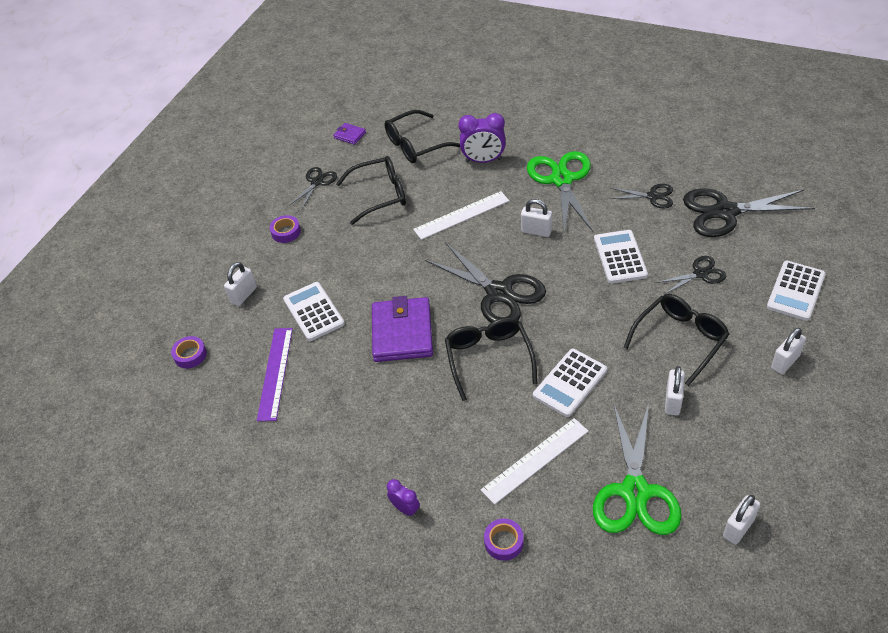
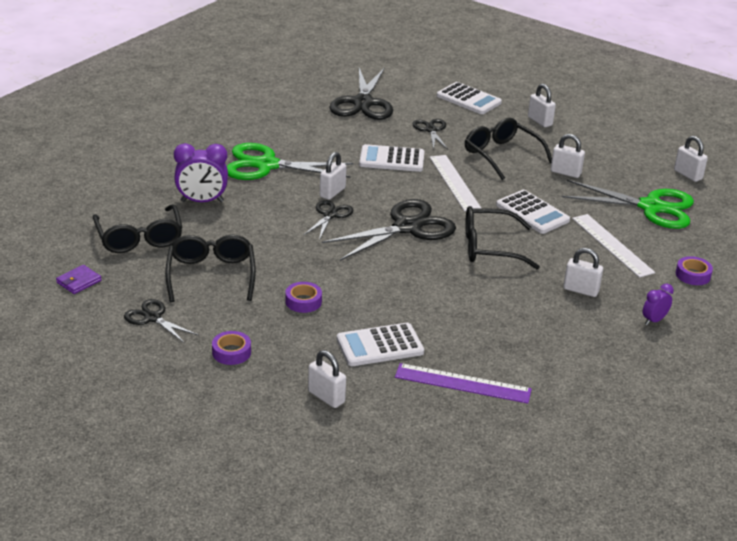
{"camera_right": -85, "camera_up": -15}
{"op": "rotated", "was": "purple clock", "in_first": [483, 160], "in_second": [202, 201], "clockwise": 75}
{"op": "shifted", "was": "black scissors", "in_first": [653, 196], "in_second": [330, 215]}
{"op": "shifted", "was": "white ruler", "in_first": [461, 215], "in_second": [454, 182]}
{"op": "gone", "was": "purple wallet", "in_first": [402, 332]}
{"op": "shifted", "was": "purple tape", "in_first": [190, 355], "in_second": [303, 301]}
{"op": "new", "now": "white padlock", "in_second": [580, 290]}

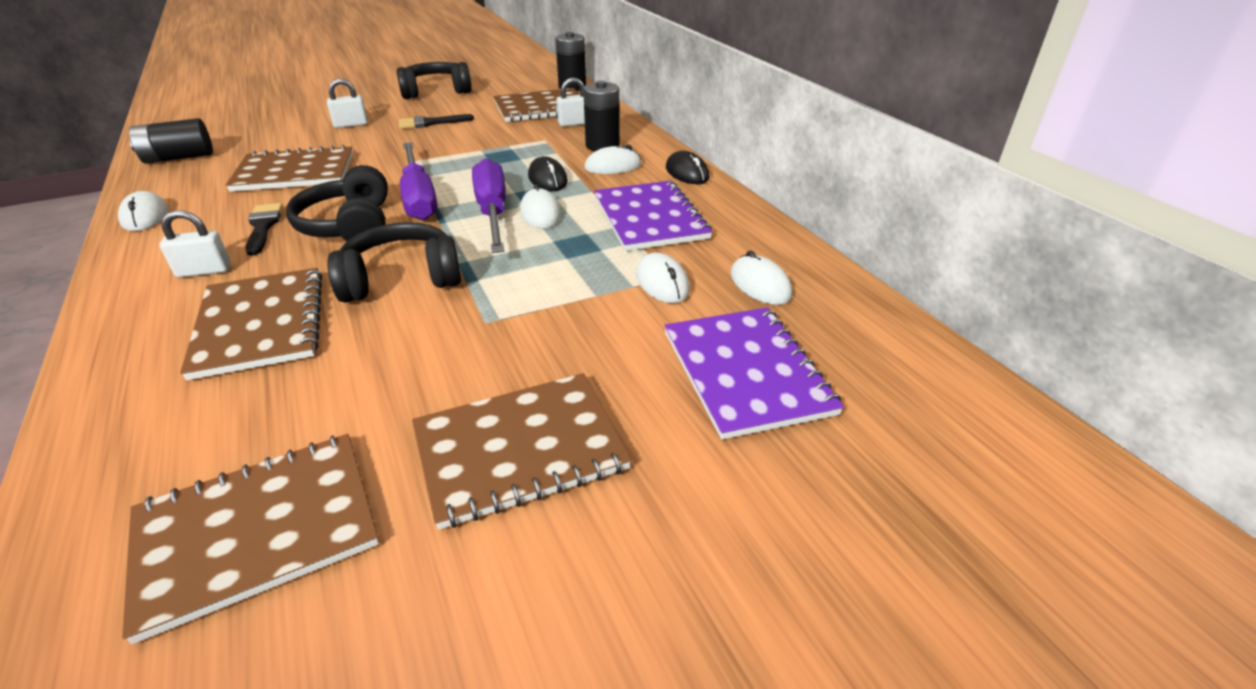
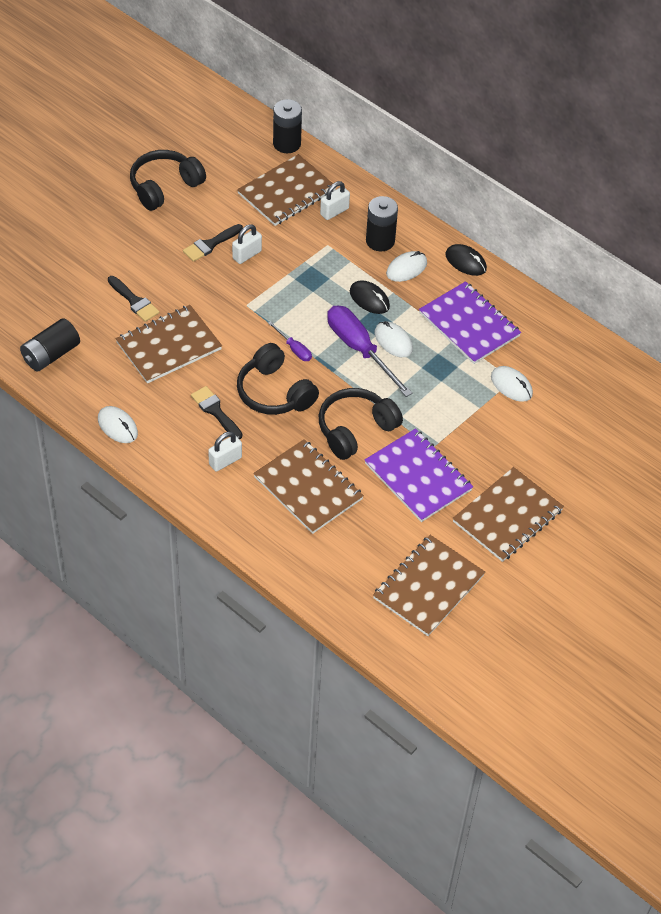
{"camera_right": -25, "camera_up": 15}
{"op": "shifted", "was": "white padlock", "in_first": [351, 124], "in_second": [247, 255]}
{"op": "scaled", "was": "purple screwdriver", "in_first": [419, 198], "in_second": [294, 349], "ratio": 0.48}
{"op": "gone", "was": "white mouse", "in_first": [760, 284]}
{"op": "shifted", "was": "purple notebook", "in_first": [745, 372], "in_second": [418, 477]}
{"op": "new", "now": "black brush", "in_second": [134, 301]}

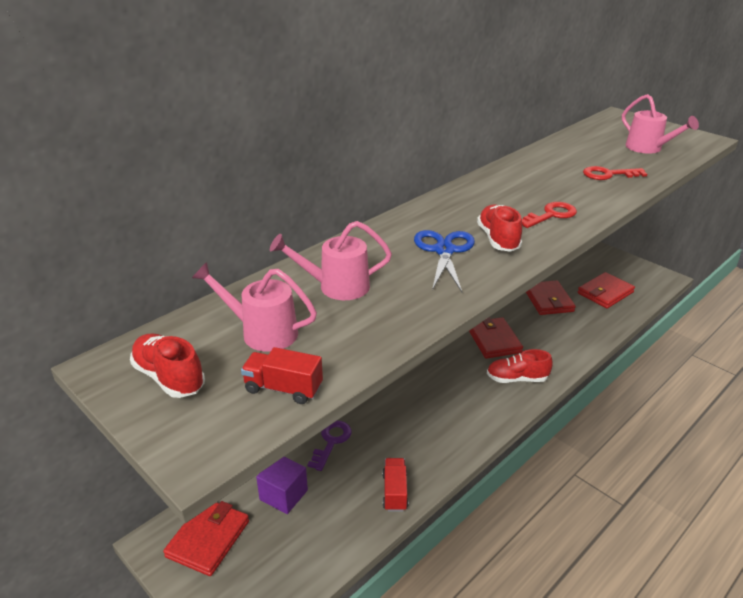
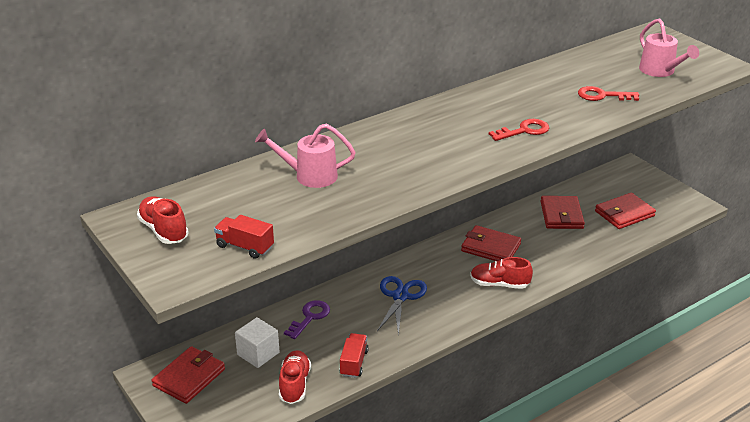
{"camera_right": 10, "camera_up": 0}
{"op": "shifted", "was": "red shoe", "in_first": [498, 239], "in_second": [294, 384]}
{"op": "shifted", "was": "blue scissors", "in_first": [444, 251], "in_second": [400, 296]}
{"op": "gone", "was": "pink watering can", "in_first": [261, 332]}
{"op": "rotated", "was": "red wallet", "in_first": [494, 340], "in_second": [490, 247], "clockwise": -60}
{"op": "repainted", "was": "purple cube", "now": "white cube", "in_first": [283, 495], "in_second": [258, 353]}

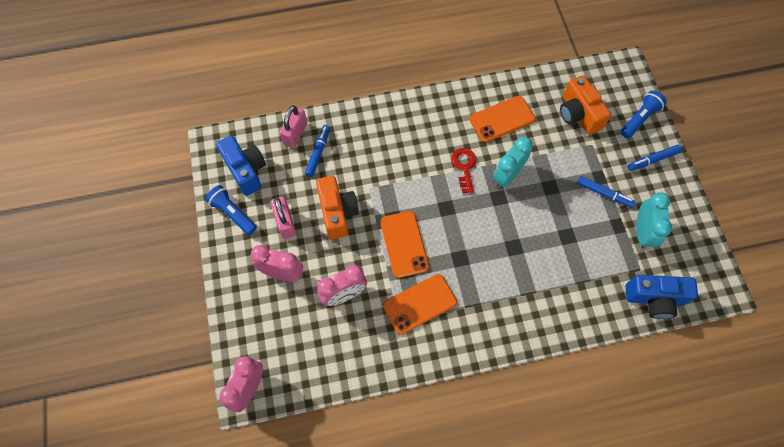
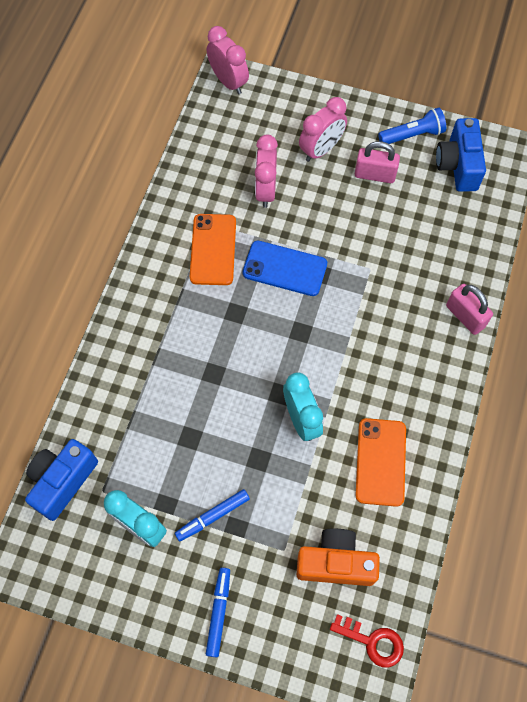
{"camera_right": 120, "camera_up": 0}
{"op": "gone", "was": "blue flashlight", "in_first": [639, 119]}
{"op": "shifted", "was": "pink padlock", "in_first": [295, 134], "in_second": [465, 316]}
{"op": "gone", "was": "blue marker", "in_first": [318, 152]}
{"op": "rotated", "was": "blue camera", "in_first": [246, 170], "in_second": [458, 165], "clockwise": 90}
{"op": "shifted", "was": "red key", "in_first": [464, 167], "in_second": [372, 641]}
{"op": "gone", "was": "orange camera", "in_first": [337, 213]}
{"op": "repainted", "was": "orange phone", "now": "blue phone", "in_first": [404, 244], "in_second": [284, 268]}

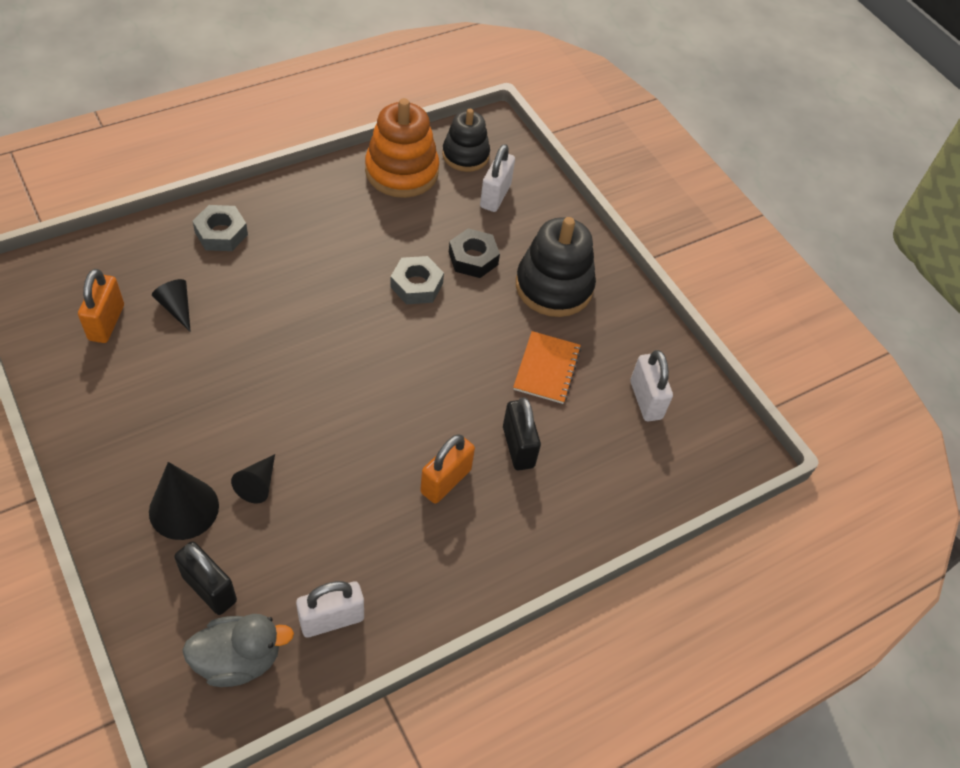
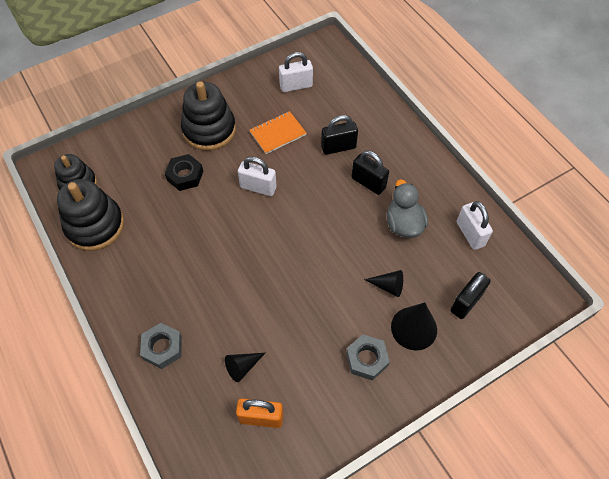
{"camera_right": -85, "camera_up": 5}
{"op": "repainted", "was": "orange stacking toy", "now": "black stacking toy", "in_first": [401, 172], "in_second": [95, 225]}
{"op": "shifted", "was": "white padlock", "in_first": [495, 196], "in_second": [258, 187]}
{"op": "shifted", "was": "grey nut", "in_first": [416, 285], "in_second": [367, 359]}
{"op": "rotated", "was": "orange notebook", "in_first": [546, 369], "in_second": [278, 133], "clockwise": -45}
{"op": "repainted", "was": "orange padlock", "now": "black padlock", "in_first": [445, 481], "in_second": [368, 183]}
{"op": "shifted", "was": "grey duck", "in_first": [239, 659], "in_second": [403, 224]}

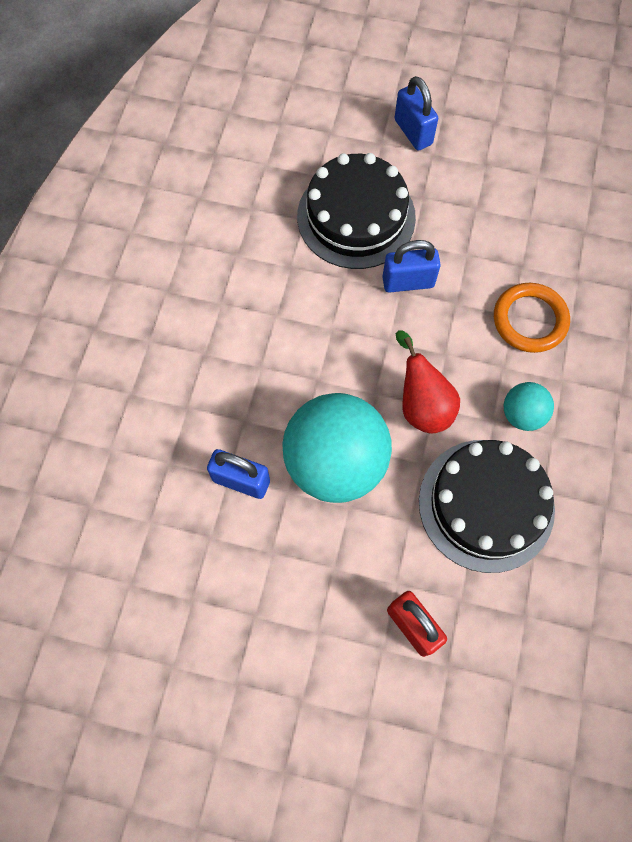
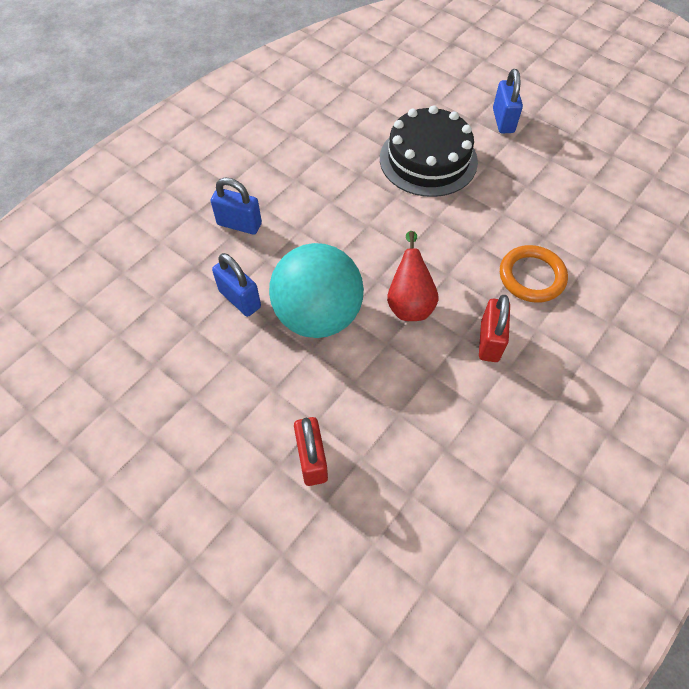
{"camera_right": 25, "camera_up": -10}
{"op": "shifted", "was": "blue padlock", "in_first": [408, 282], "in_second": [239, 224]}
{"op": "swapped", "was": "turquoise ball", "now": "red padlock", "in_first": [522, 414], "in_second": [489, 341]}
{"op": "gone", "was": "black cake", "in_first": [486, 504]}

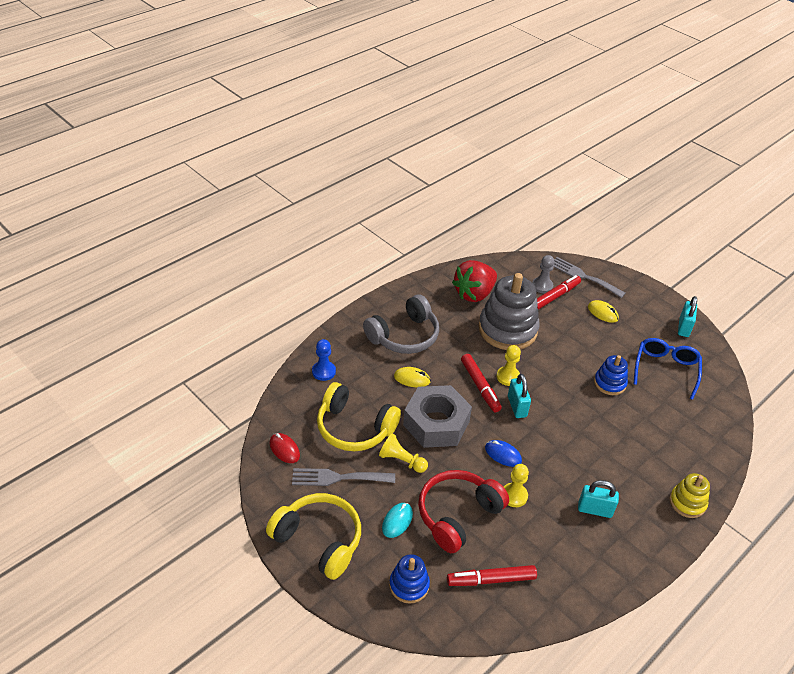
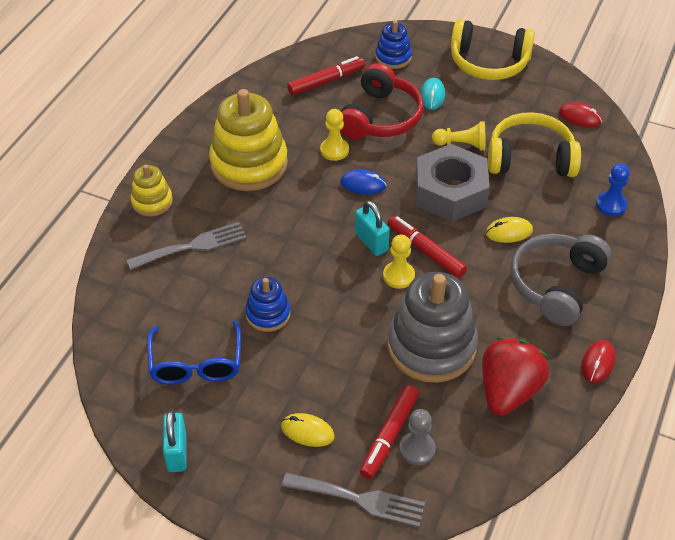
{"camera_right": 160, "camera_up": 5}
{"op": "shifted", "was": "grey fork", "in_first": [338, 478], "in_second": [193, 246]}
{"op": "swapped", "was": "turquoise padlock", "now": "yellow stacking toy", "in_first": [595, 510], "in_second": [249, 164]}
{"op": "new", "now": "red mouse", "in_second": [598, 363]}

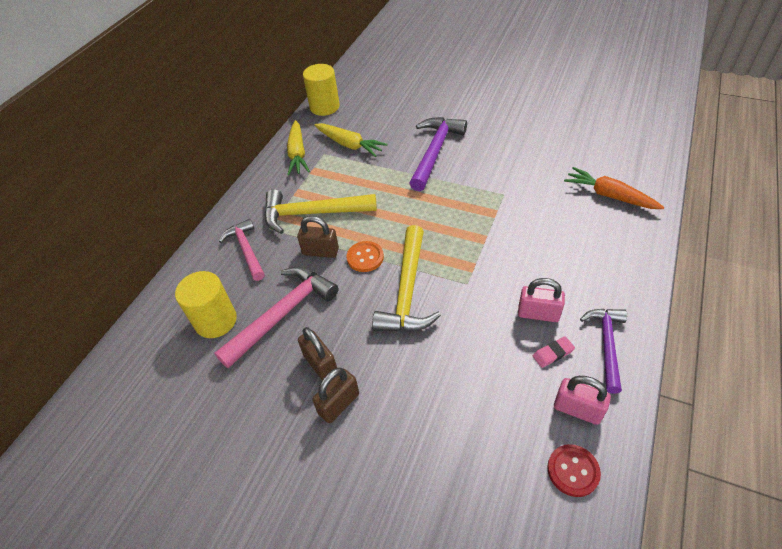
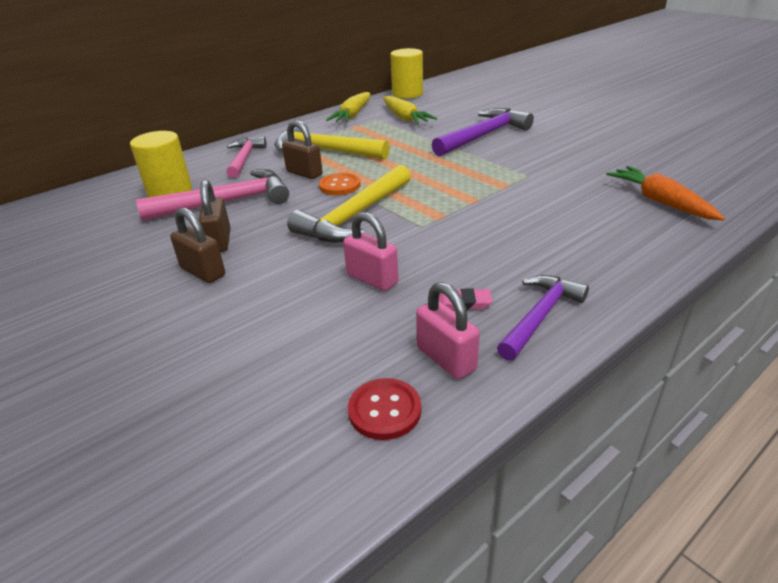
{"camera_right": 25, "camera_up": -15}
{"op": "shifted", "was": "pink padlock", "in_first": [538, 314], "in_second": [372, 279]}
{"op": "rotated", "was": "brown padlock", "in_first": [339, 404], "in_second": [203, 272], "clockwise": 60}

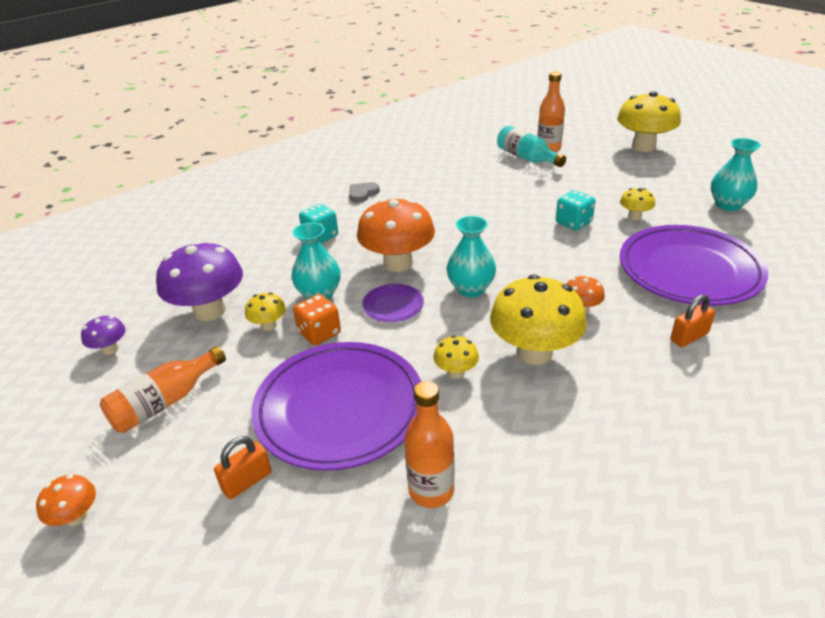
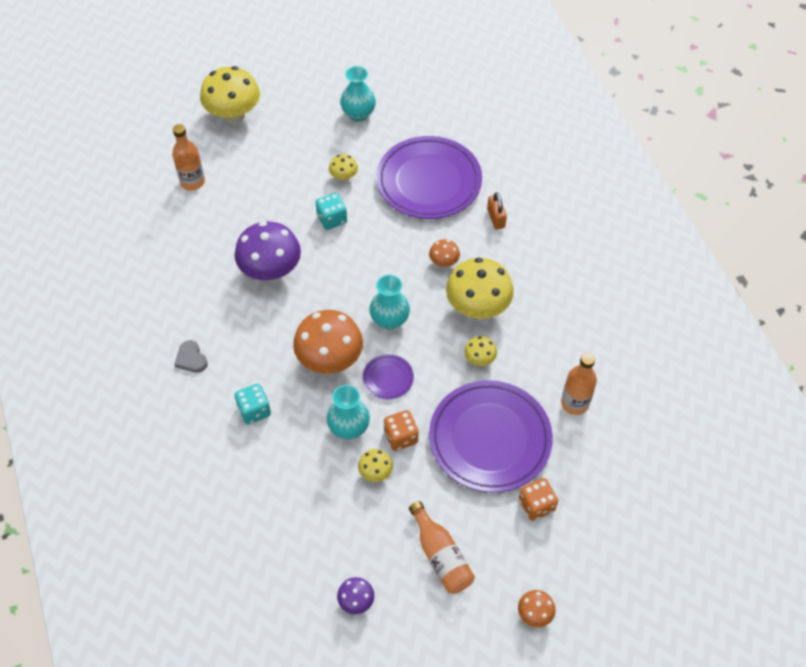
{"camera_right": -75, "camera_up": 20}
{"op": "gone", "was": "turquoise bottle", "in_first": [527, 158]}
{"op": "shifted", "was": "purple mushroom", "in_first": [210, 311], "in_second": [271, 271]}
{"op": "swapped", "was": "orange padlock", "now": "orange dice", "in_first": [247, 481], "in_second": [536, 505]}

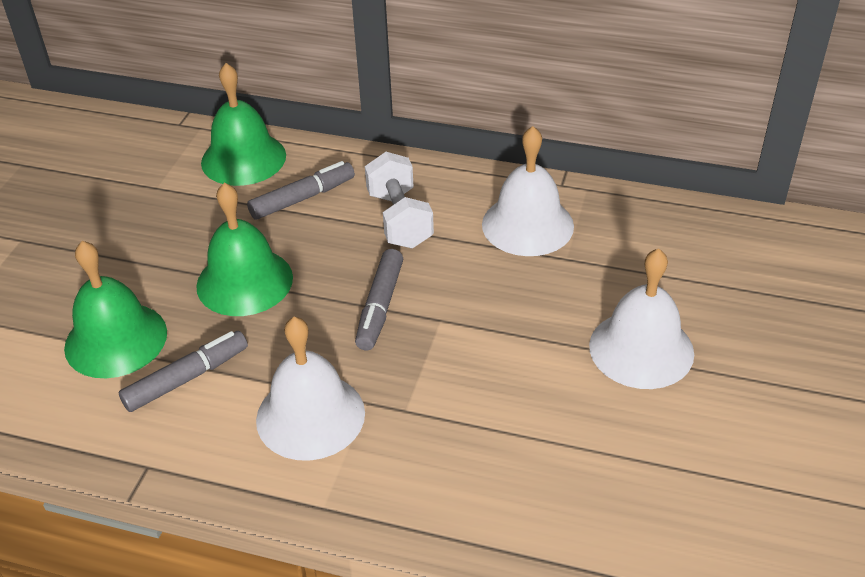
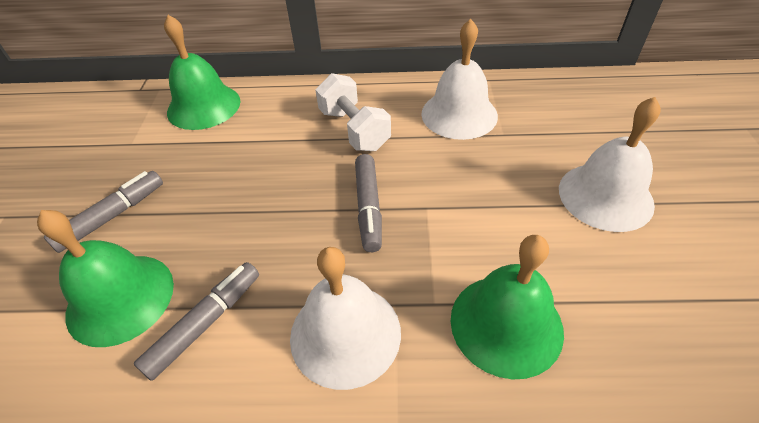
{"camera_right": -15, "camera_up": 5}
{"op": "shifted", "was": "grey marker", "in_first": [303, 198], "in_second": [112, 216]}
{"op": "shifted", "was": "green bell", "in_first": [244, 281], "in_second": [506, 324]}

